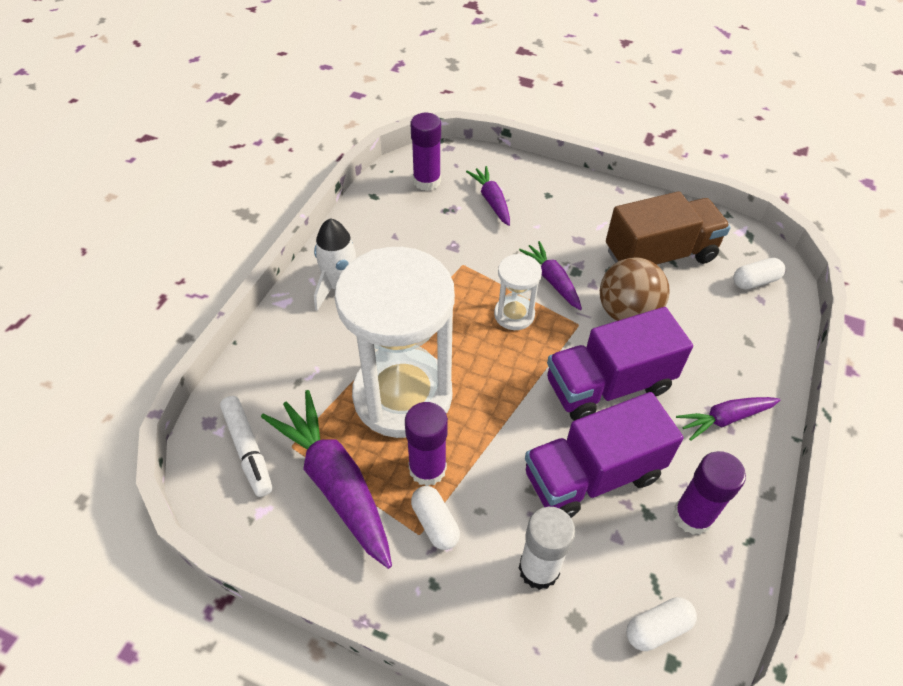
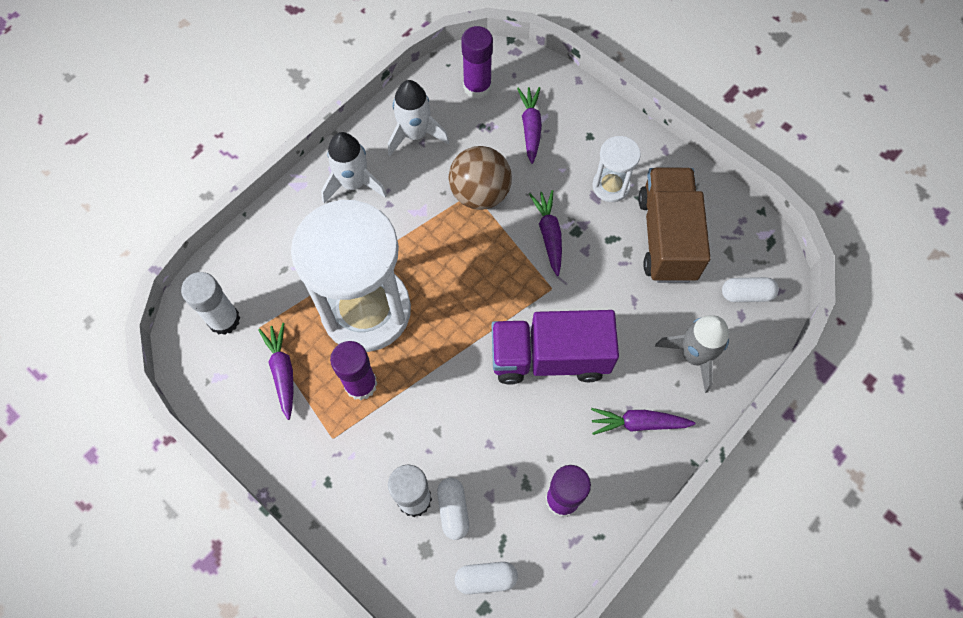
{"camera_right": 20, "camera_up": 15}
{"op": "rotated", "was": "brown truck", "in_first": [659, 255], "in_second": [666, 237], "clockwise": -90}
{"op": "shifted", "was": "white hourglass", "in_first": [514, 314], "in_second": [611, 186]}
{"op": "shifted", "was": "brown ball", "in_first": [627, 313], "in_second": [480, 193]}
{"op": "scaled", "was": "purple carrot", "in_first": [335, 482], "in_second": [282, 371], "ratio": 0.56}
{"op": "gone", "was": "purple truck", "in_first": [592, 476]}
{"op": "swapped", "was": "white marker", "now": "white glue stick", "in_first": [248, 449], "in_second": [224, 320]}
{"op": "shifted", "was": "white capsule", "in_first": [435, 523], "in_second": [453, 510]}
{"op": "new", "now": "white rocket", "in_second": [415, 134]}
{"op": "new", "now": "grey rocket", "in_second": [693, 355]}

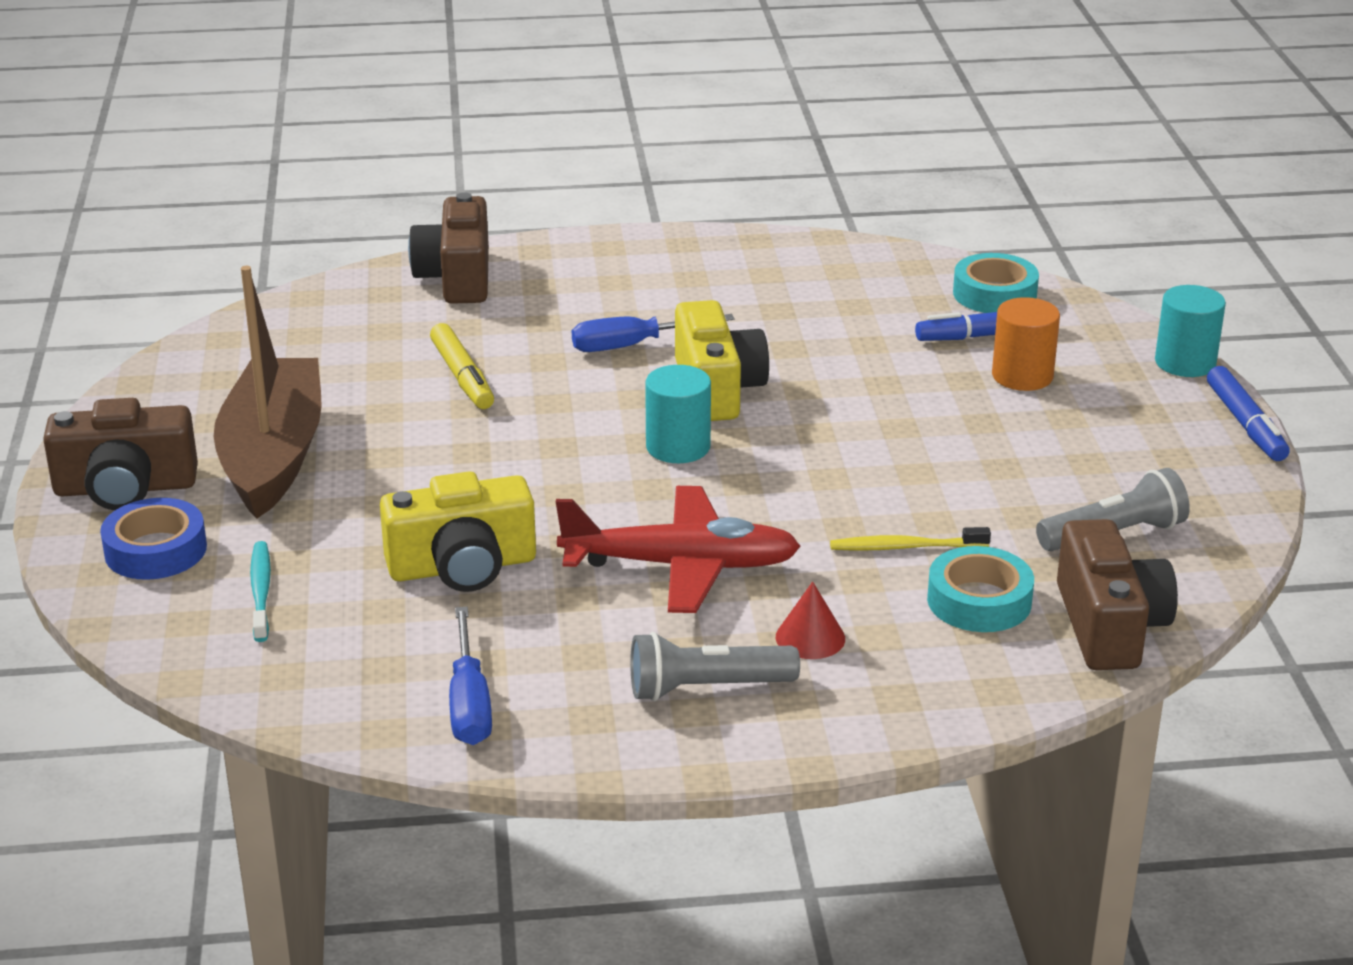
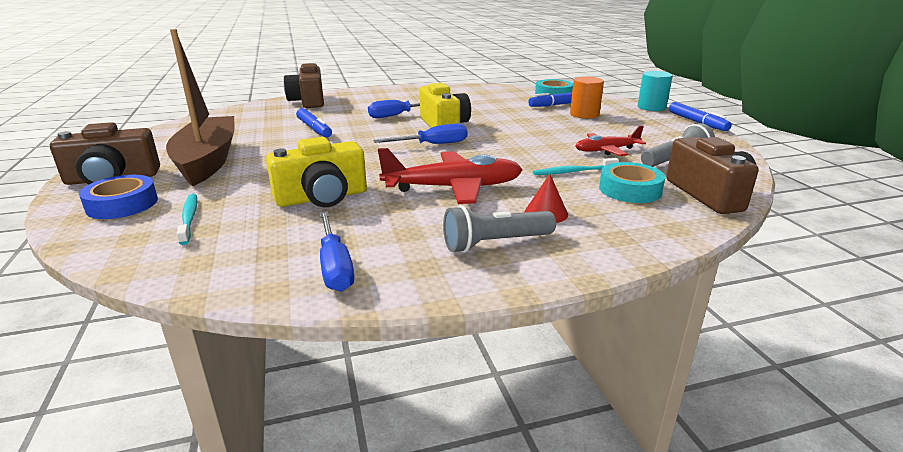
{"camera_right": -10, "camera_up": -5}
{"op": "repainted", "was": "yellow marker", "now": "blue marker", "in_first": [462, 377], "in_second": [314, 129]}
{"op": "swapped", "was": "turquoise cylinder", "now": "blue screwdriver", "in_first": [678, 447], "in_second": [433, 144]}
{"op": "repainted", "was": "yellow toothbrush", "now": "turquoise toothbrush", "in_first": [905, 547], "in_second": [573, 172]}
{"op": "new", "now": "red plane", "in_second": [607, 150]}

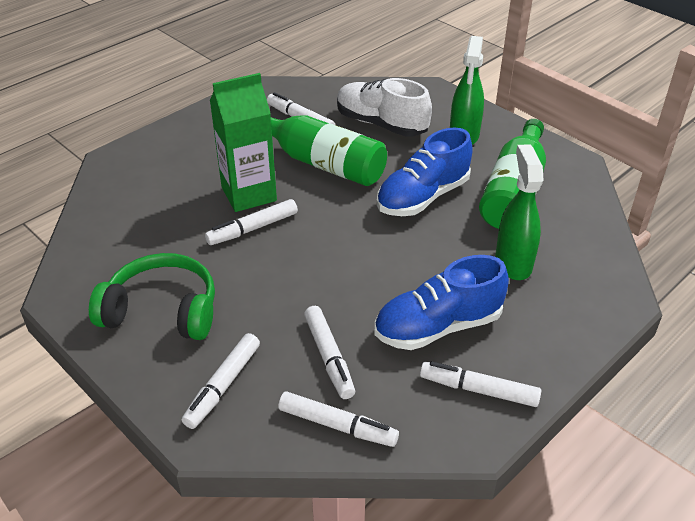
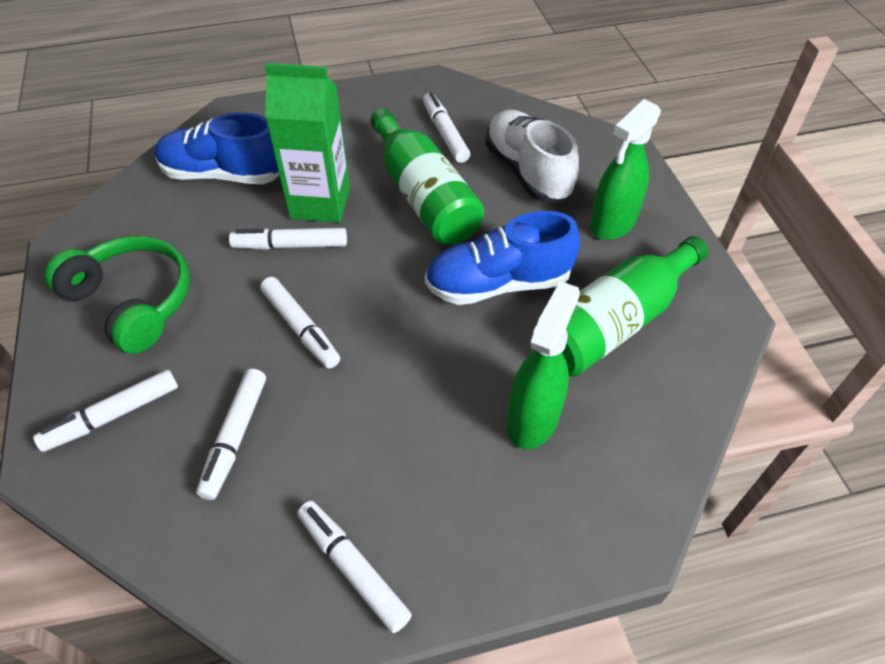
{"camera_right": 30, "camera_up": 10}
{"op": "shifted", "was": "blue shoe", "in_first": [438, 327], "in_second": [224, 174]}
{"op": "shifted", "was": "white marker", "in_first": [337, 426], "in_second": [300, 328]}

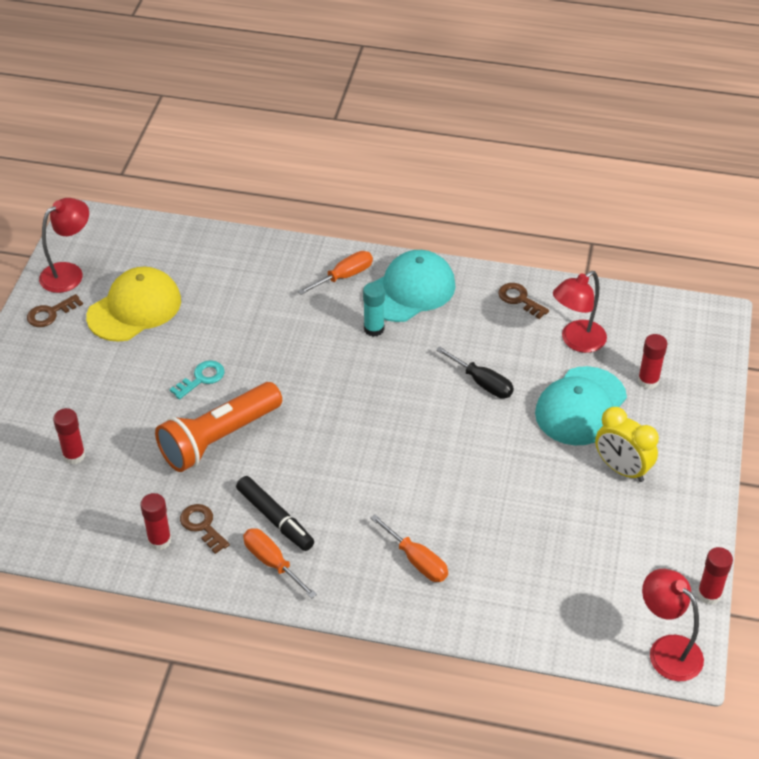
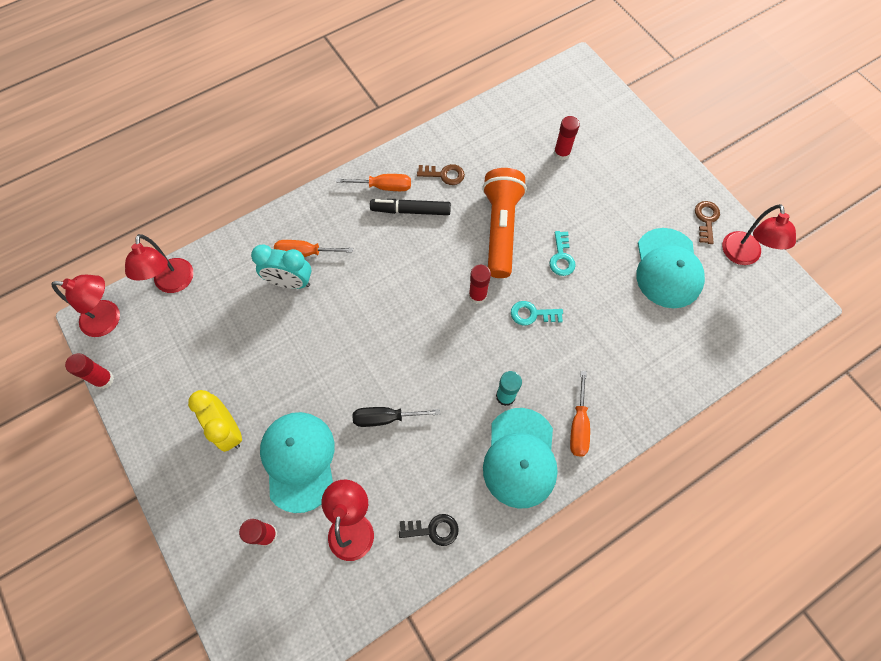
{"camera_right": 135, "camera_up": 20}
{"op": "repainted", "was": "yellow cap", "now": "turquoise cap", "in_first": [134, 308], "in_second": [668, 268]}
{"op": "repainted", "was": "brown key", "now": "black key", "in_first": [519, 299], "in_second": [433, 529]}
{"op": "rotated", "was": "yellow clock", "in_first": [621, 469], "in_second": [228, 429], "clockwise": -120}
{"op": "shifted", "was": "red glue stick", "in_first": [159, 540], "in_second": [477, 295]}
{"op": "new", "now": "red lamp", "in_second": [173, 284]}
{"op": "new", "now": "turquoise clock", "in_second": [290, 282]}
{"op": "new", "now": "turquoise key", "in_second": [532, 314]}

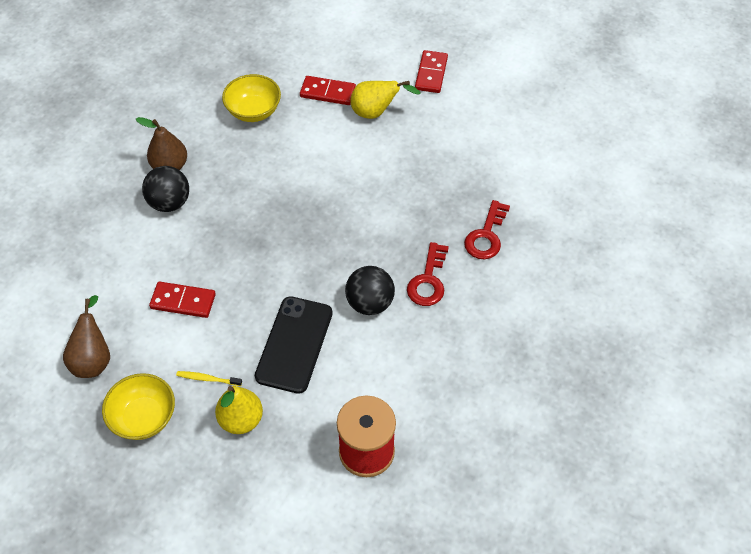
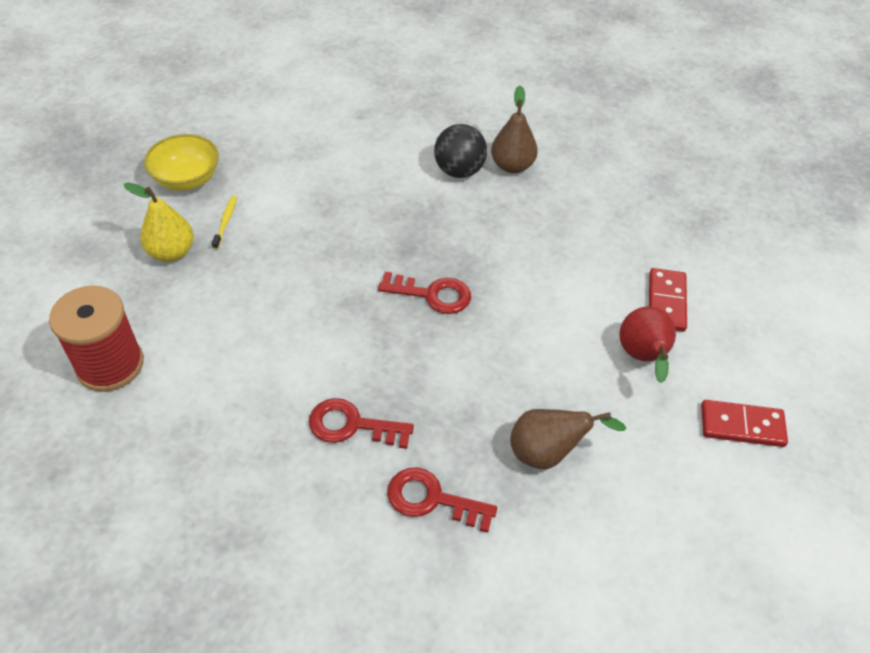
{"camera_right": 85, "camera_up": -5}
{"op": "gone", "was": "yellow bowl", "in_first": [253, 111]}
{"op": "repainted", "was": "yellow pear", "now": "red pear", "in_first": [376, 112], "in_second": [643, 358]}
{"op": "gone", "was": "black ball", "in_first": [370, 303]}
{"op": "gone", "was": "red domino", "in_first": [183, 301]}
{"op": "shifted", "was": "brown pear", "in_first": [93, 359], "in_second": [548, 453]}
{"op": "gone", "was": "black phone", "in_first": [294, 344]}
{"op": "new", "now": "red key", "in_second": [432, 294]}

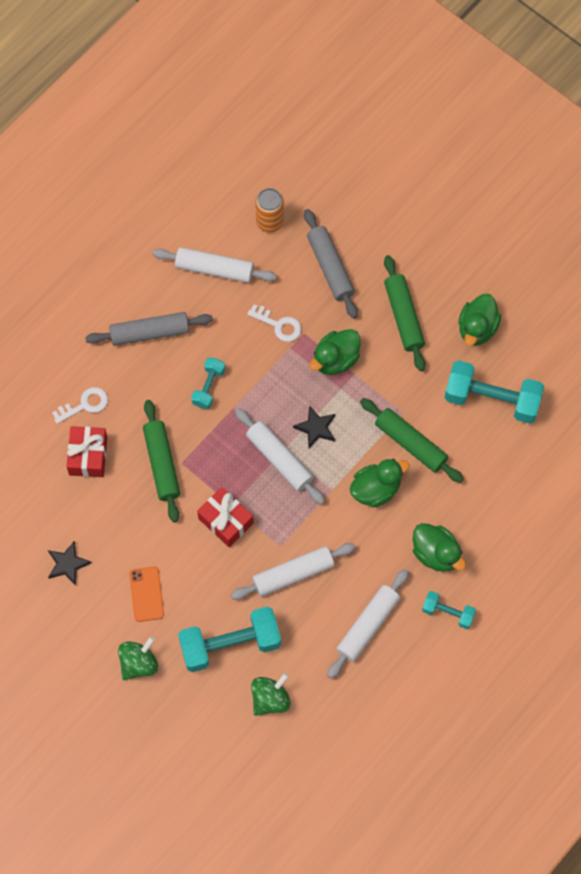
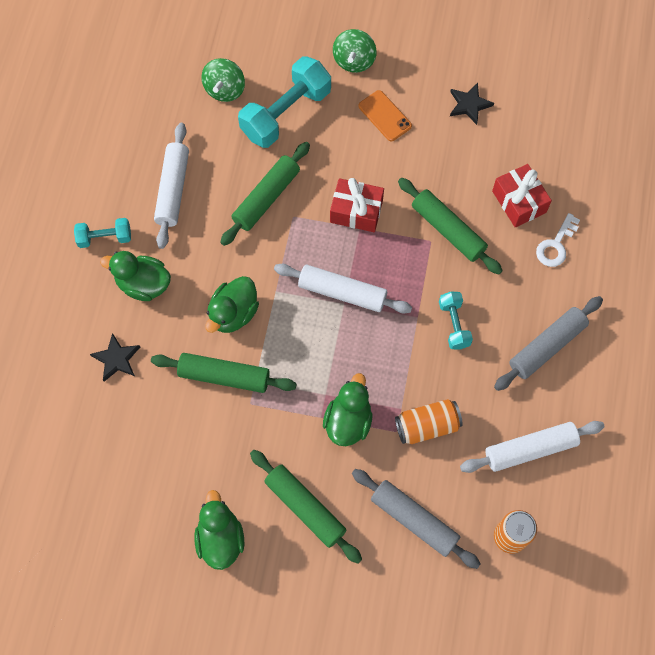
{"camera_right": 150, "camera_up": 0}
{"op": "swapped", "was": "white key", "now": "orange can", "in_first": [279, 325], "in_second": [427, 426]}
{"op": "gone", "was": "turquoise dumbbell", "in_first": [492, 399]}
{"op": "shifted", "was": "black star", "in_first": [316, 428], "in_second": [116, 359]}
{"op": "repainted", "was": "white rolling pin", "now": "green rolling pin", "in_first": [293, 574], "in_second": [266, 198]}

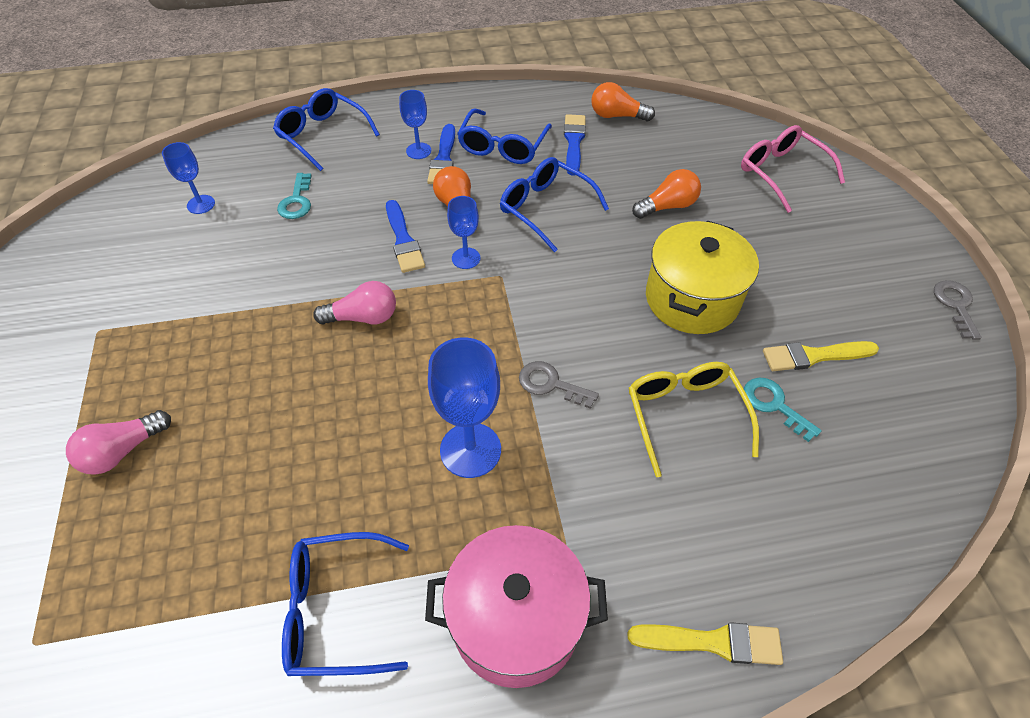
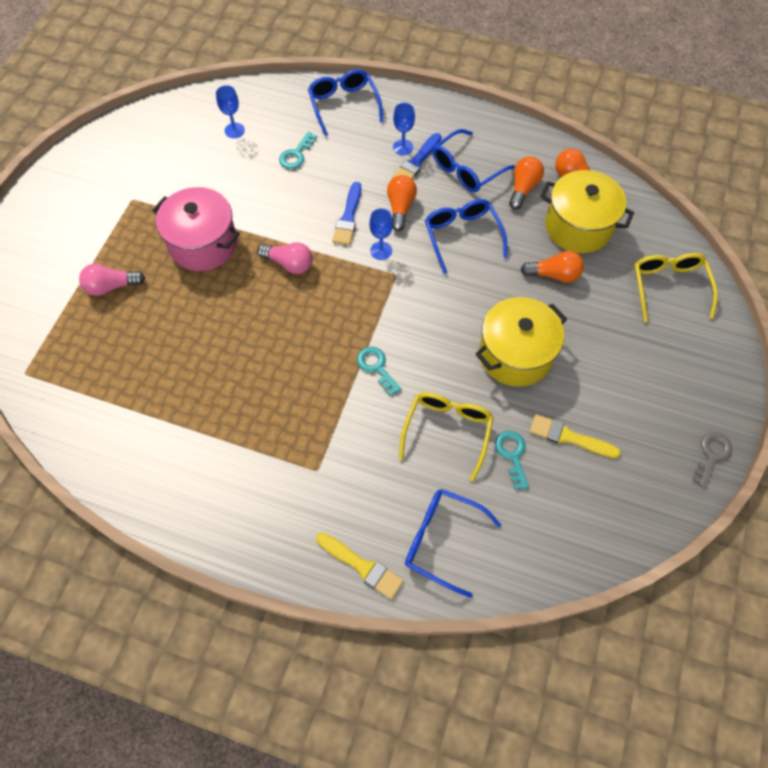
{"camera_right": 30, "camera_up": 10}
{"op": "swapped", "was": "blue brush", "now": "orange light bulb", "in_first": [574, 142], "in_second": [523, 188]}
{"op": "repainted", "was": "pink glasses", "now": "yellow glasses", "in_first": [781, 173], "in_second": [668, 287]}
{"op": "gone", "was": "blue goblet", "in_first": [470, 450]}
{"op": "repainted", "was": "grey key", "now": "turquoise key", "in_first": [551, 384], "in_second": [376, 367]}
{"op": "shifted", "was": "pink pot", "in_first": [516, 620], "in_second": [203, 244]}
{"op": "shifted", "was": "blue glasses", "in_first": [335, 610], "in_second": [442, 540]}
{"op": "new", "now": "yellow pot", "in_second": [578, 226]}

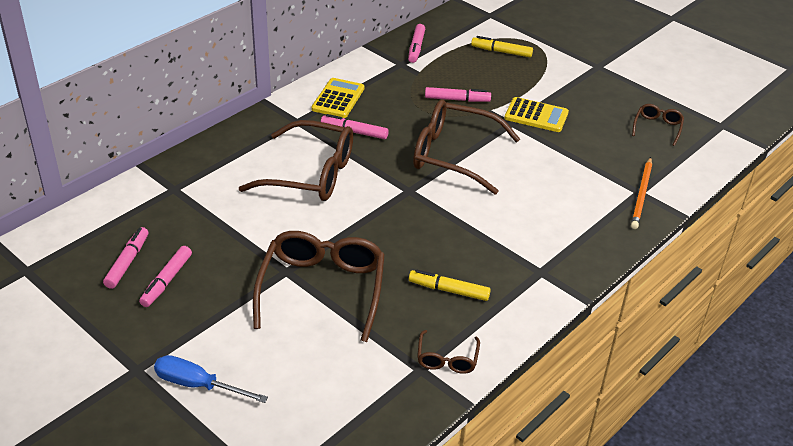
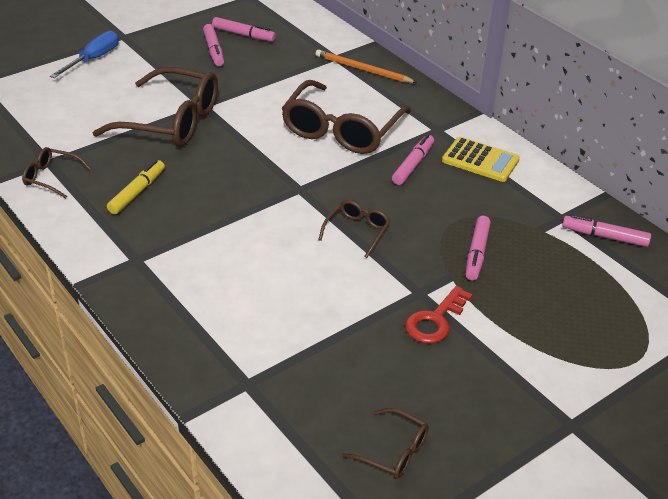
{"camera_right": 100, "camera_up": 0}
{"op": "gone", "was": "yellow marker", "in_first": [501, 52]}
{"op": "swapped", "was": "yellow calculator", "now": "red key", "in_first": [536, 115], "in_second": [435, 320]}
{"op": "scaled", "was": "brown glasses", "in_first": [455, 155], "in_second": [357, 232], "ratio": 0.47}
{"op": "shifted", "was": "orange pencil", "in_first": [641, 195], "in_second": [363, 69]}
{"op": "rotated", "was": "pink marker", "in_first": [166, 281], "in_second": [214, 50], "clockwise": -135}

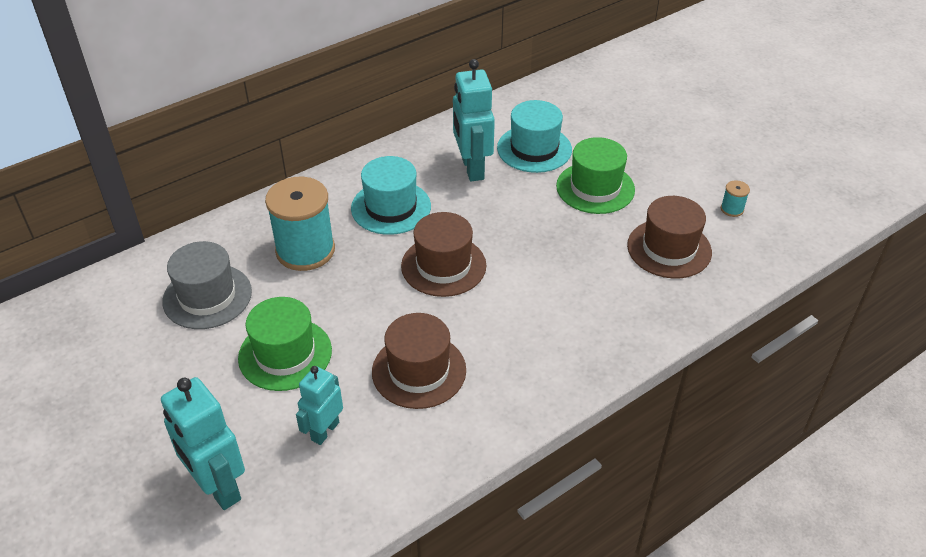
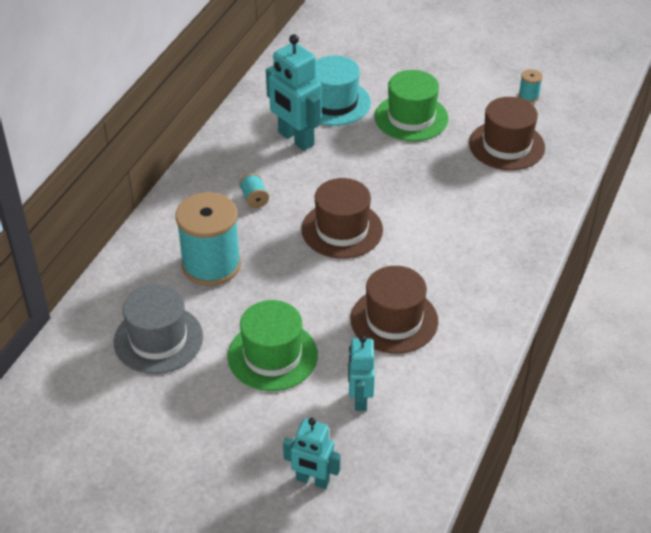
{"camera_right": -30, "camera_up": 0}
{"op": "swapped", "was": "turquoise hat", "now": "turquoise spool", "in_first": [391, 207], "in_second": [254, 199]}
{"op": "scaled", "was": "turquoise robot", "in_first": [218, 487], "in_second": [312, 480], "ratio": 0.62}

